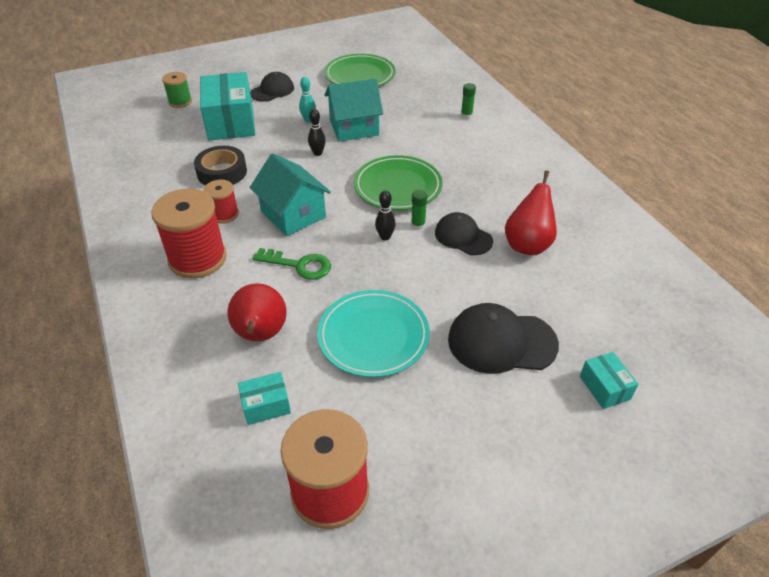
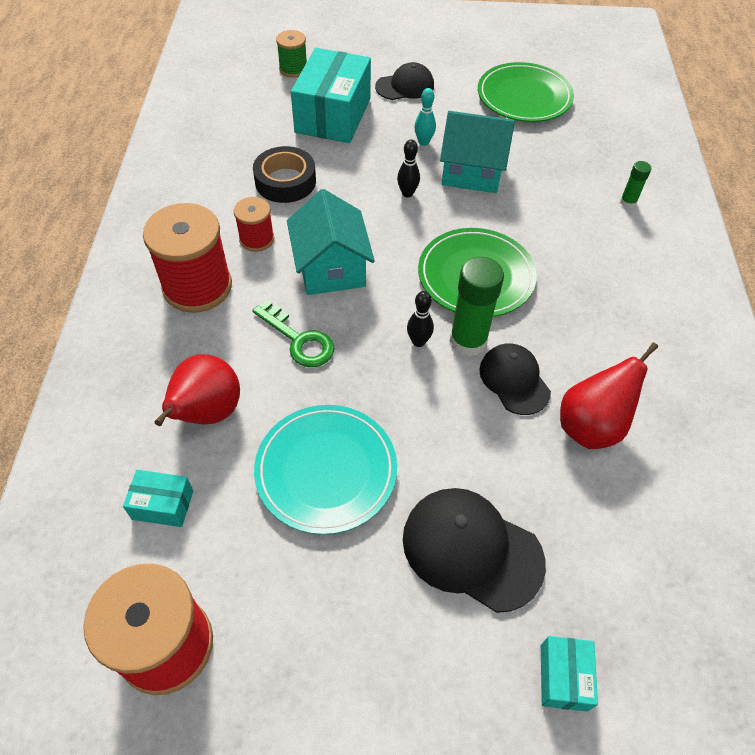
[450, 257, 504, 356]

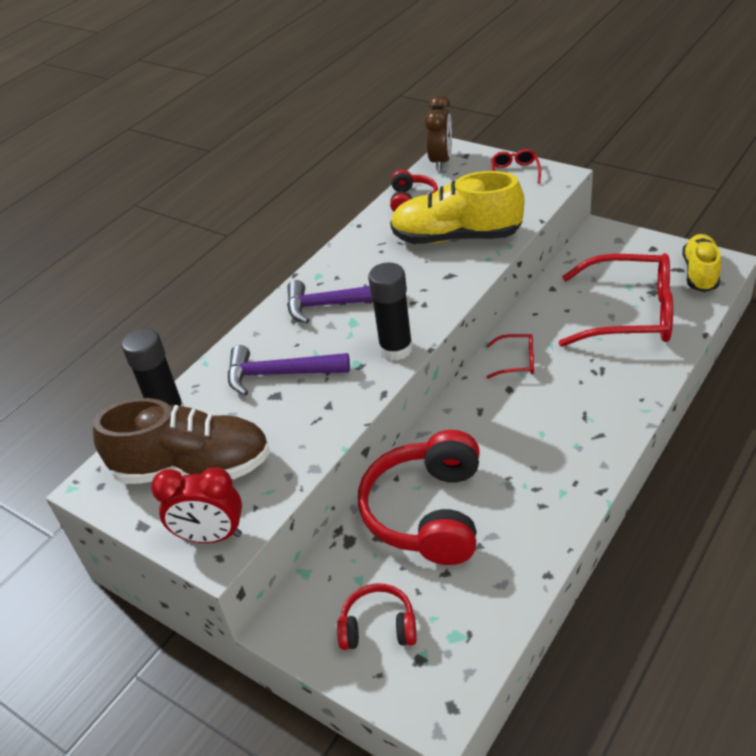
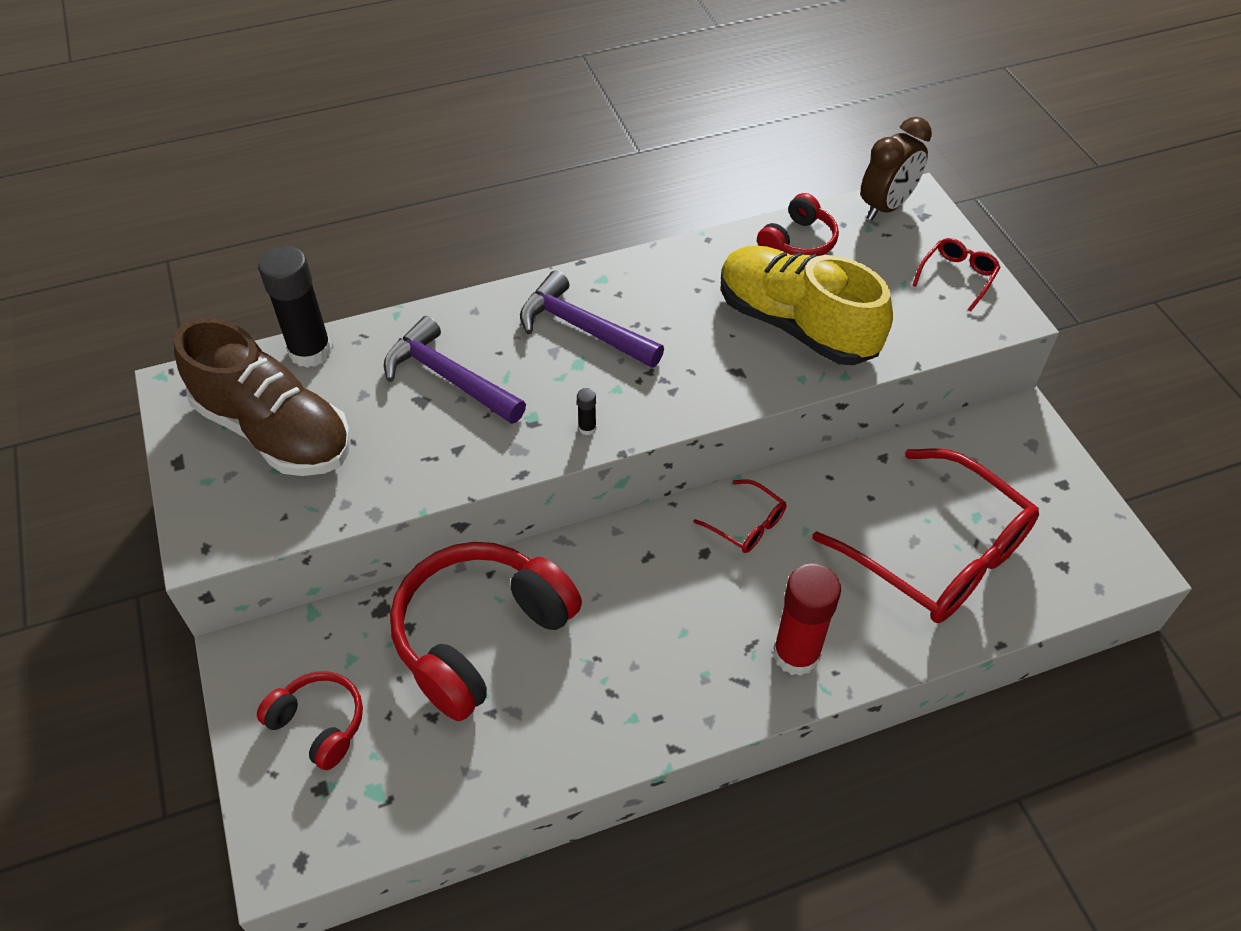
[151, 467, 242, 543] (first image)
[577, 388, 596, 435]
[683, 234, 721, 292] (first image)
[773, 563, 841, 676]

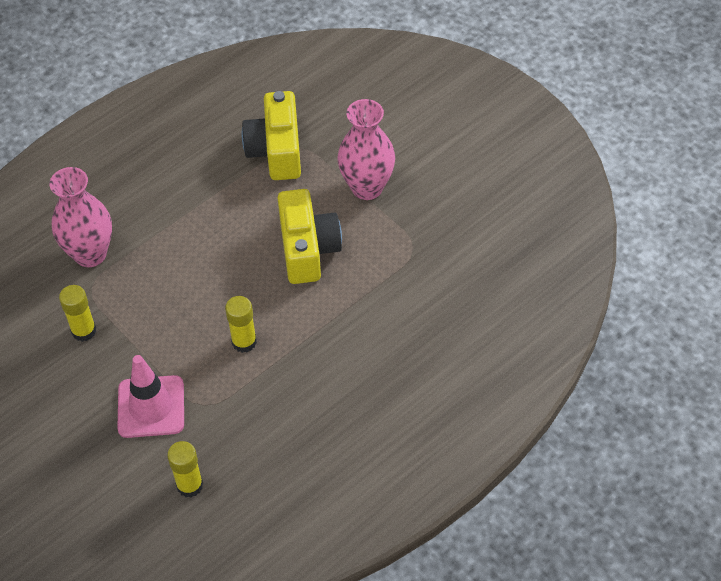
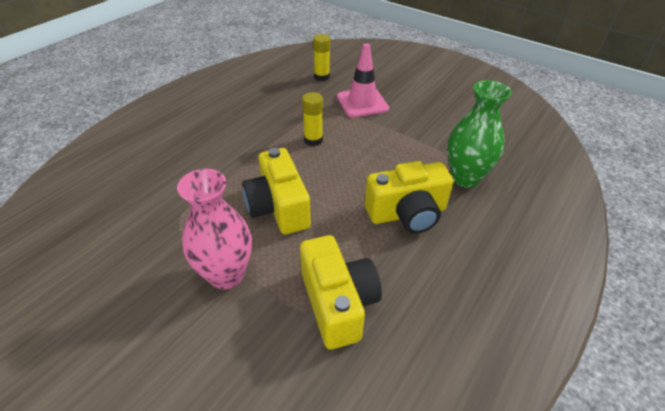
[448, 80, 512, 188]
[59, 285, 96, 342] (first image)
[365, 161, 454, 234]

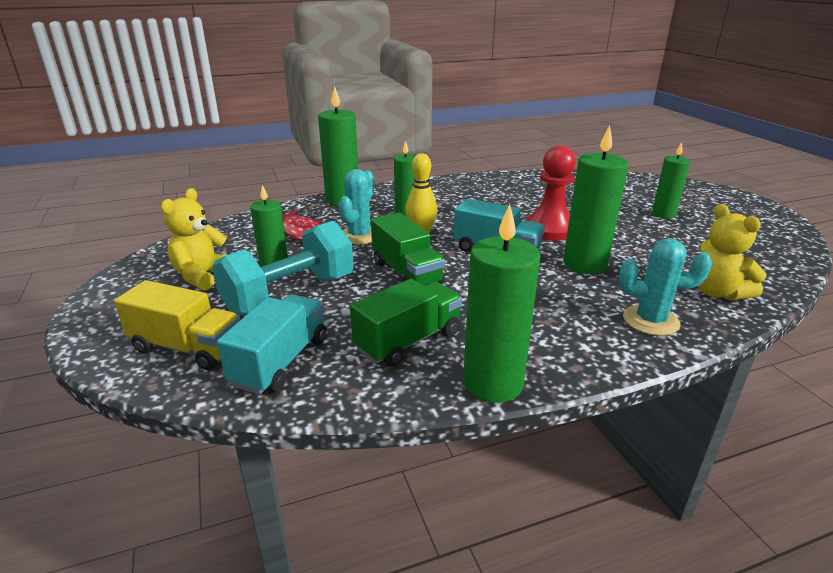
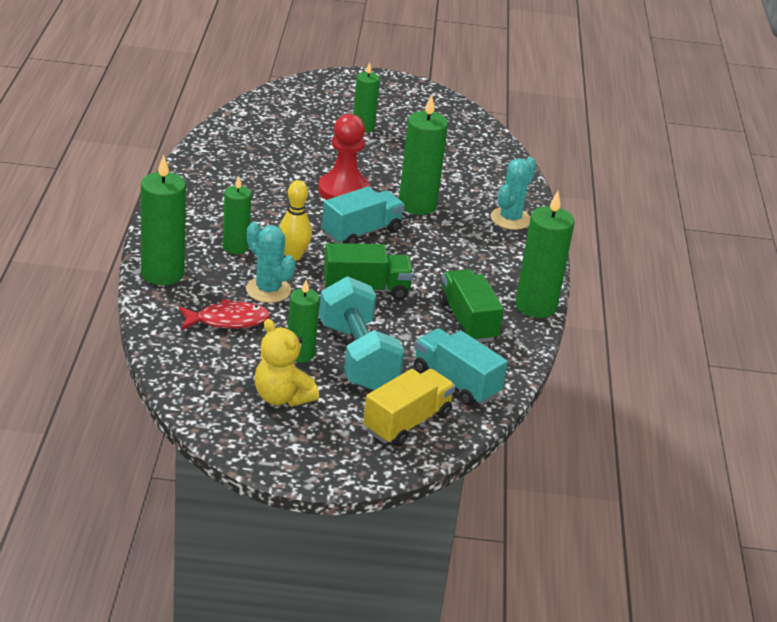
[698, 204, 767, 300] (first image)

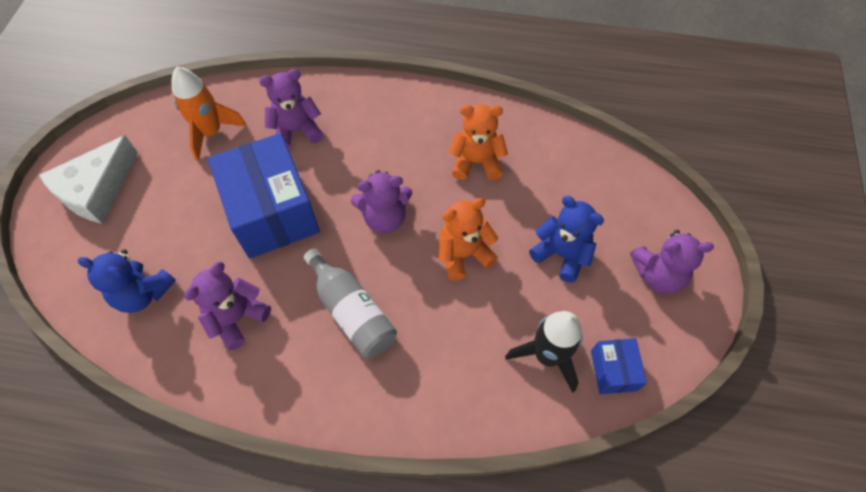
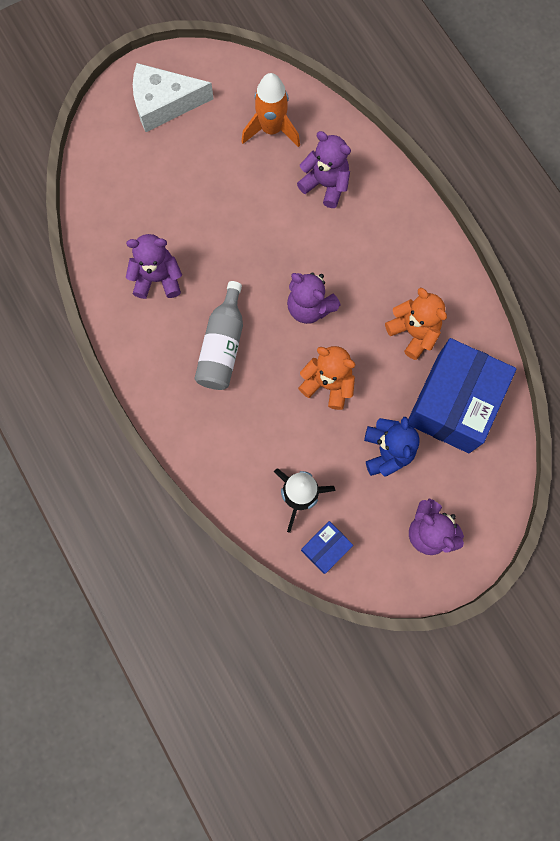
[78, 249, 176, 313] (first image)
[408, 338, 516, 453]

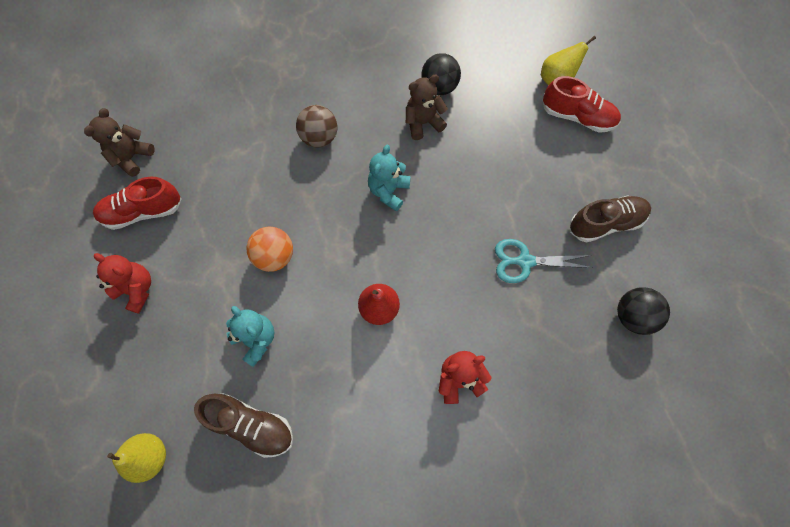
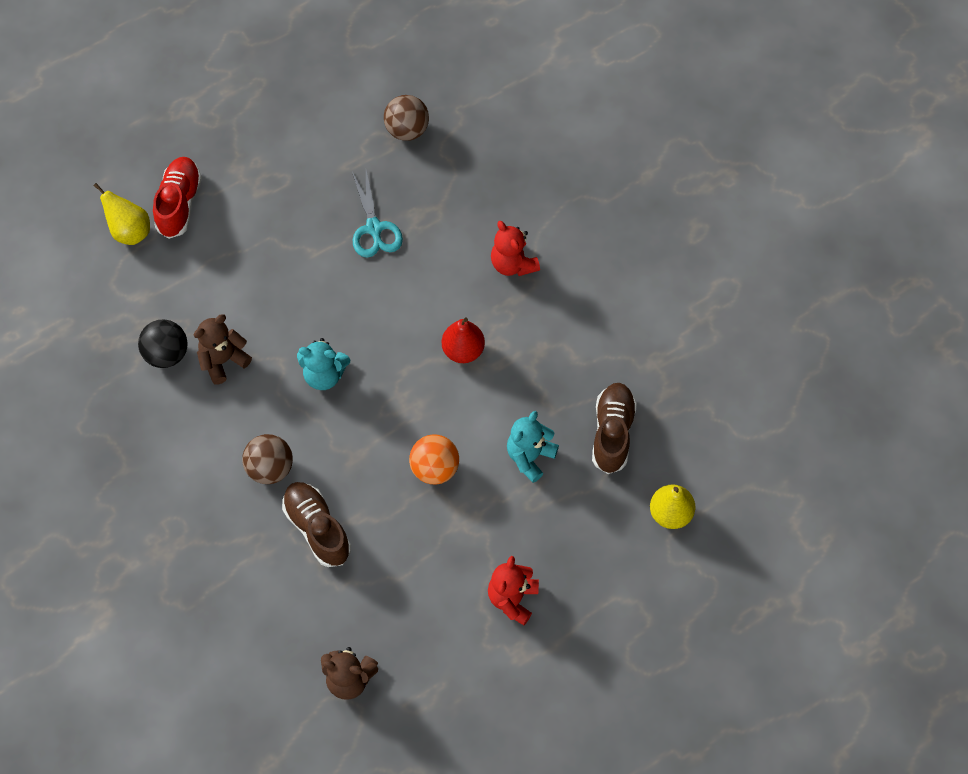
[93, 177, 182, 230] (first image)
[194, 314, 252, 385]
[282, 482, 351, 567]
[384, 95, 429, 141]

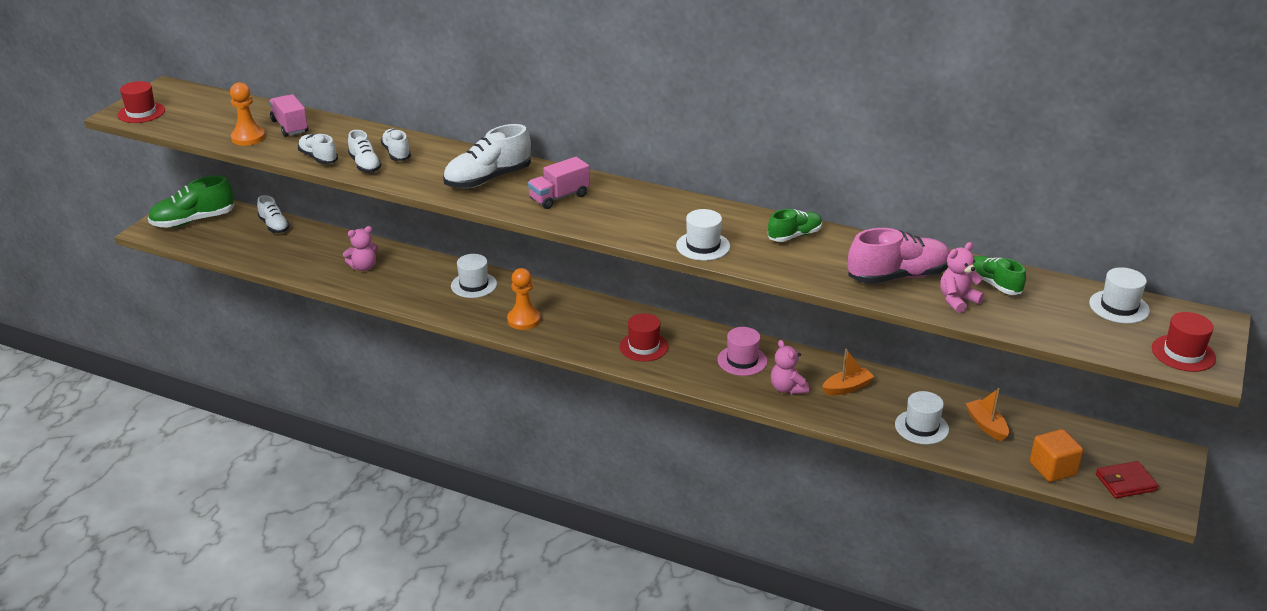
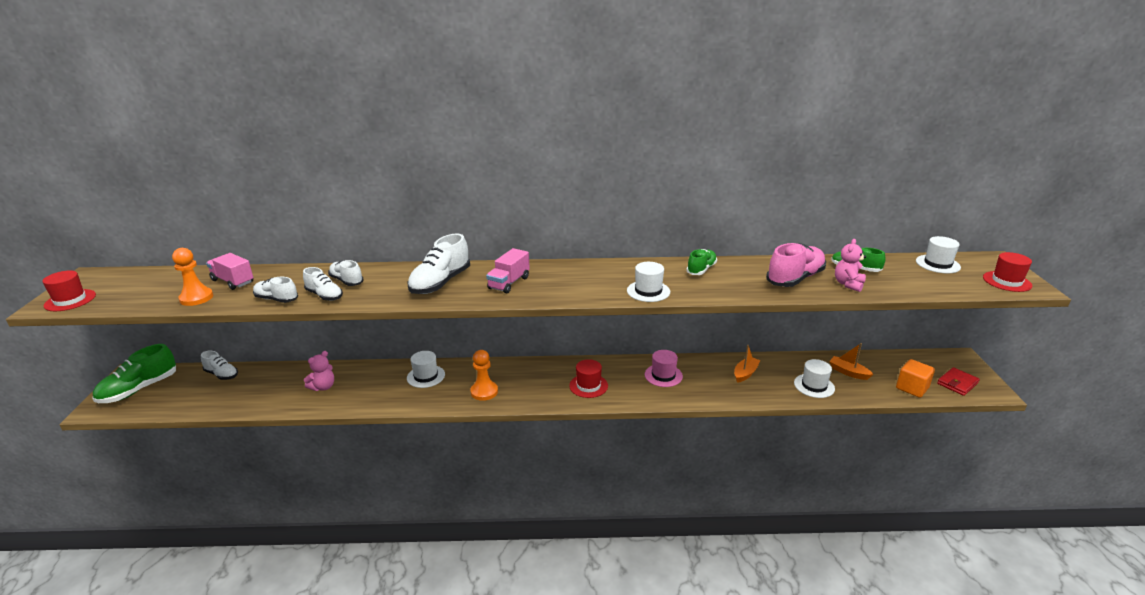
[771, 340, 809, 395] (first image)

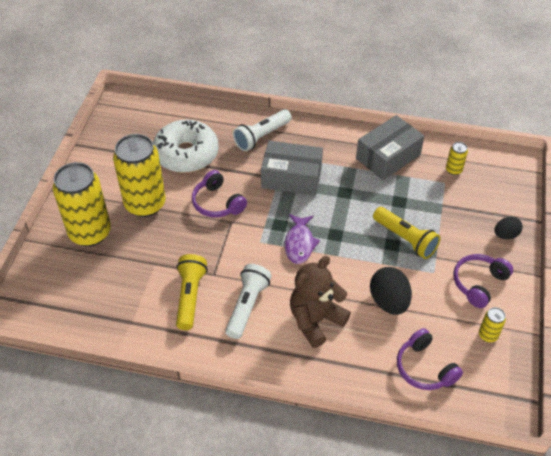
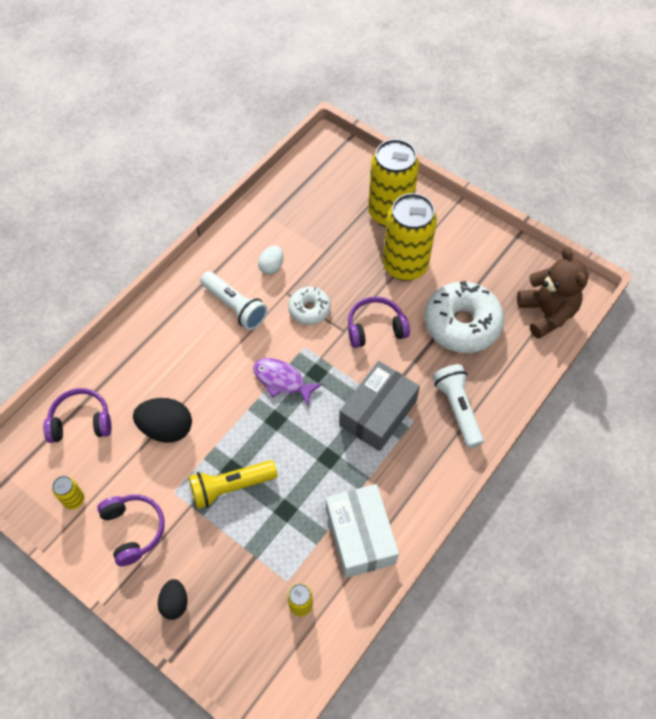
[258, 245, 283, 275]
[517, 247, 588, 339]
[326, 484, 399, 578]
[288, 287, 331, 325]

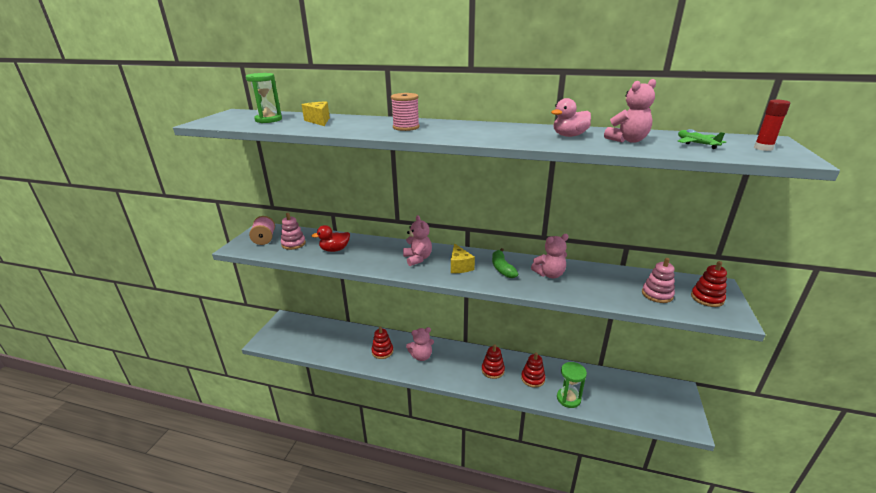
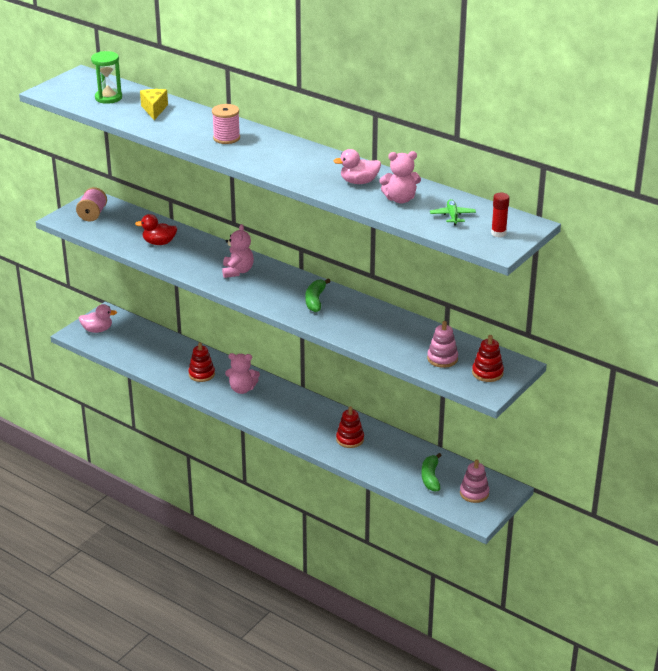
[460, 459, 489, 503]
[451, 243, 475, 273] (first image)
[482, 344, 505, 379] (first image)
[531, 234, 569, 278] (first image)
[557, 362, 587, 408] (first image)
[79, 304, 117, 333]
[421, 453, 442, 492]

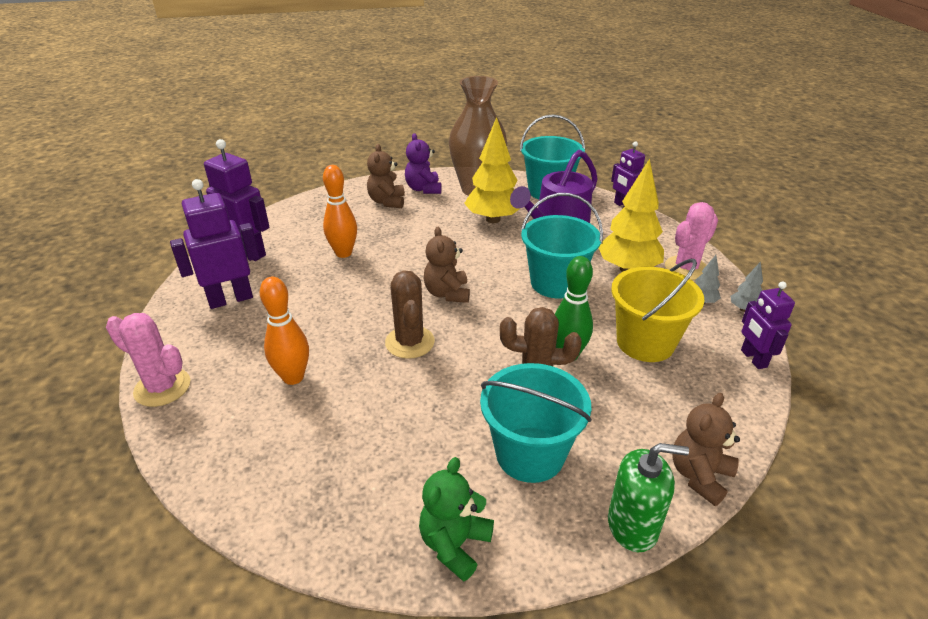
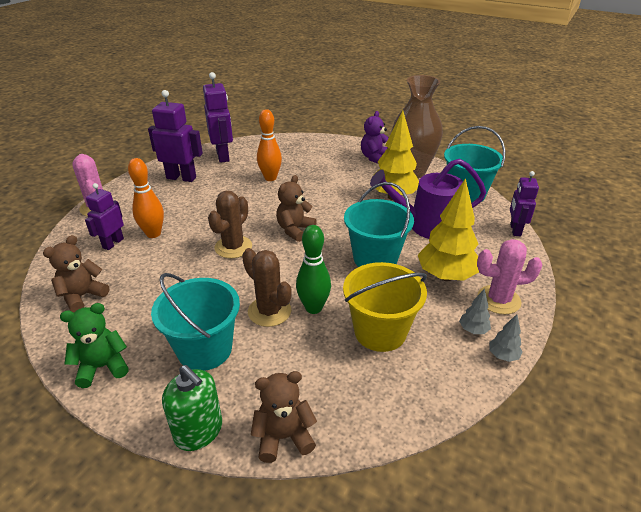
[43, 235, 109, 312]
[85, 183, 124, 250]

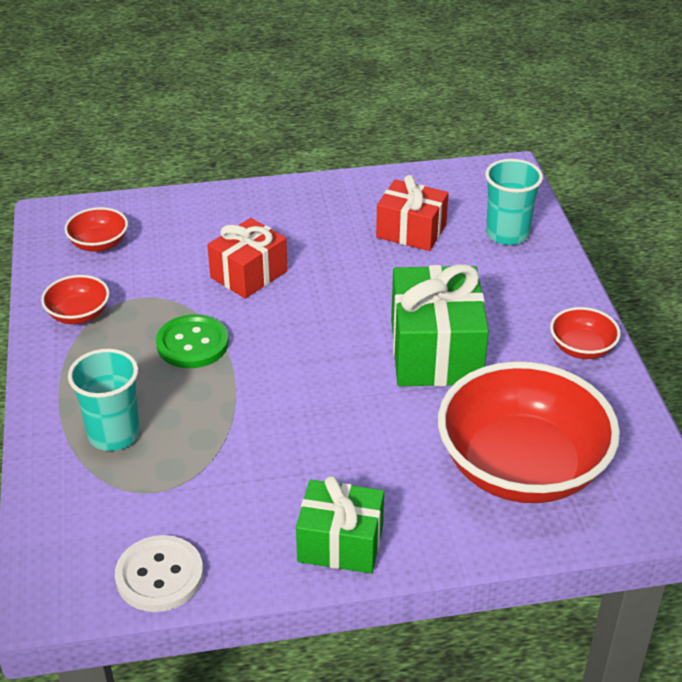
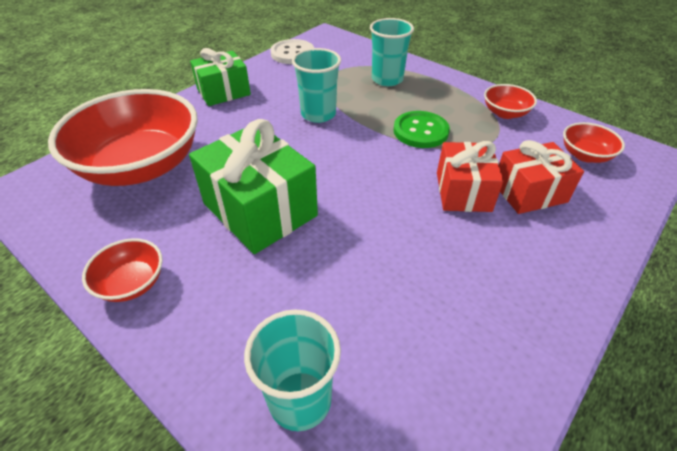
[499, 140, 584, 214]
[292, 48, 341, 123]

